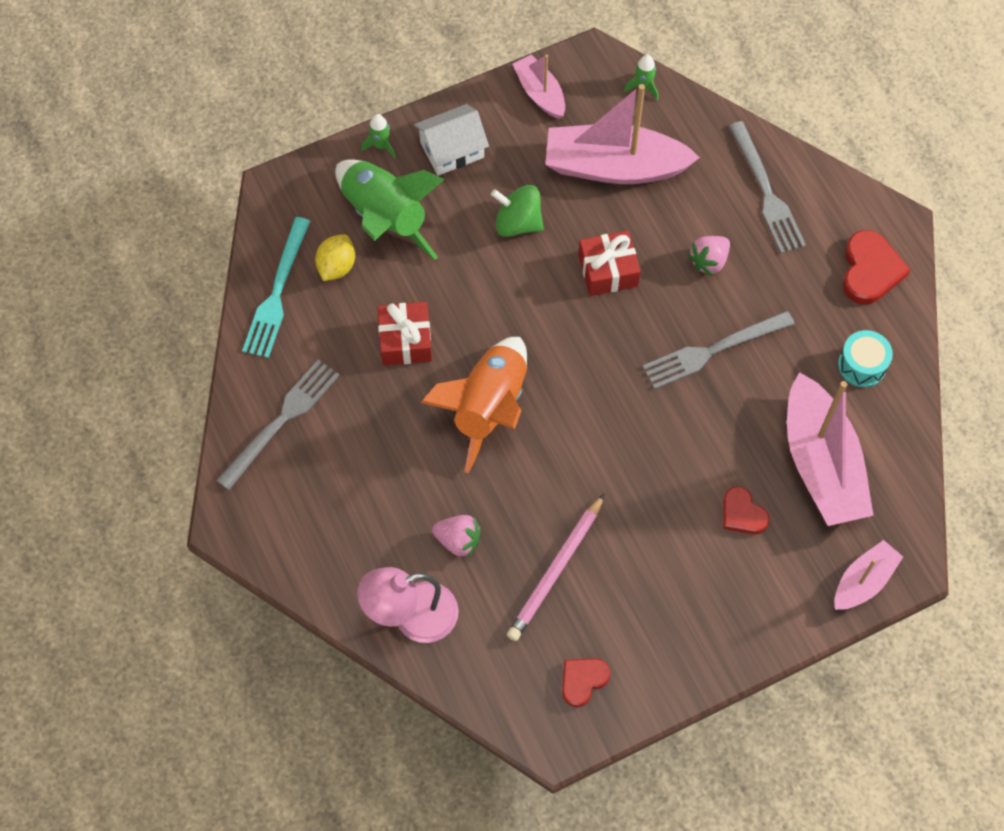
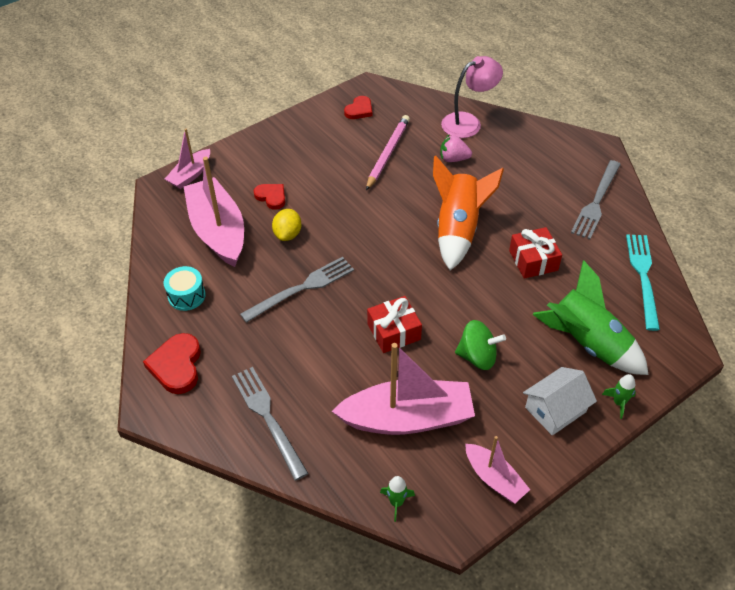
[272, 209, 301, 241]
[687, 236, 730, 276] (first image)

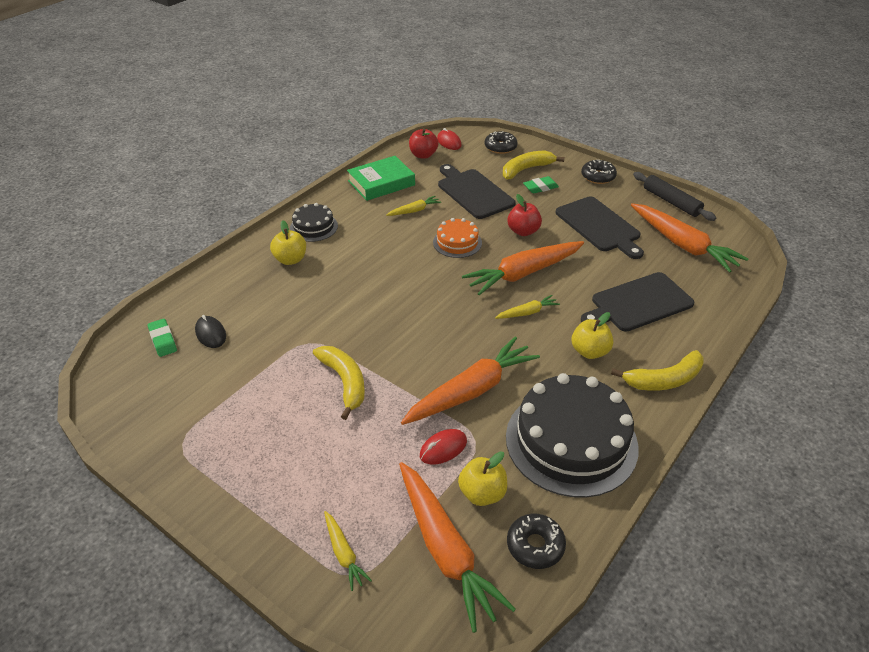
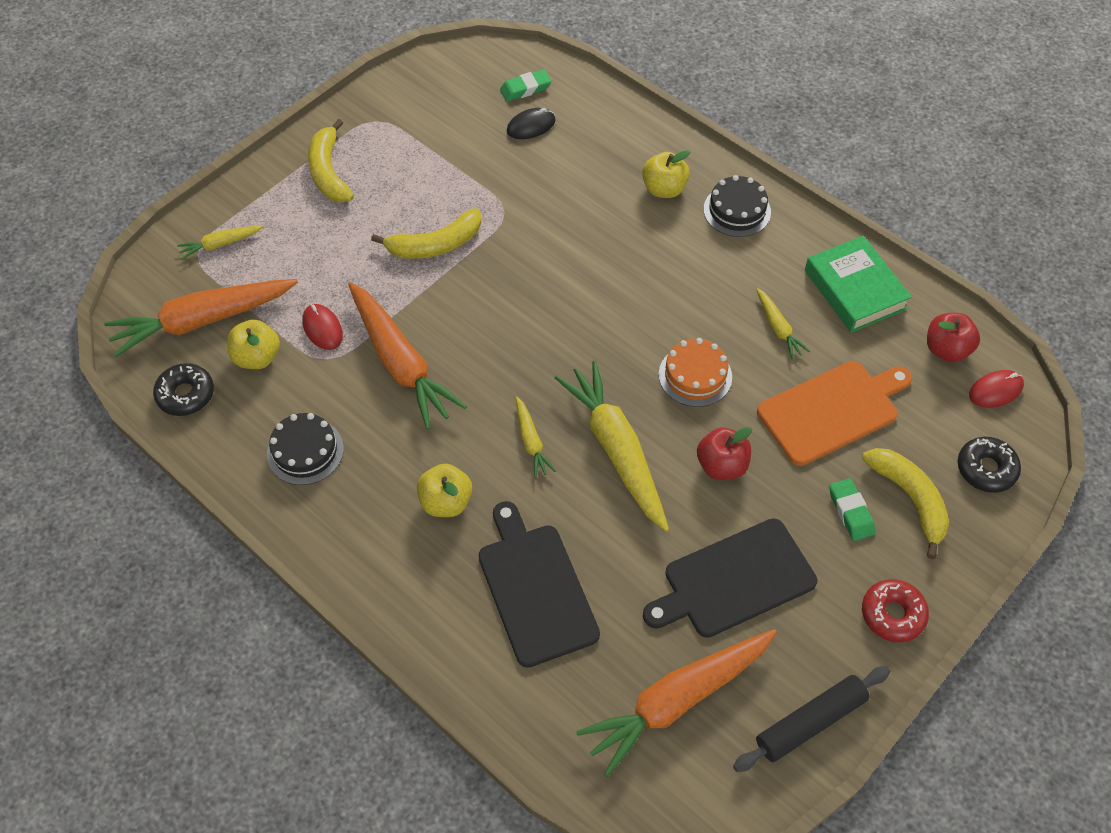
[757, 361, 912, 466]
[555, 361, 669, 532]
[267, 413, 344, 485]
[862, 579, 929, 642]
[308, 119, 354, 202]

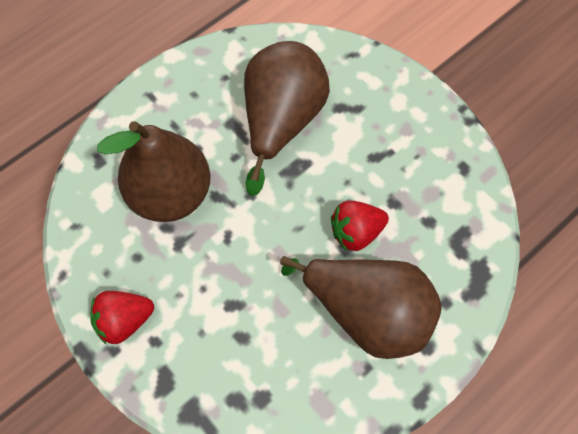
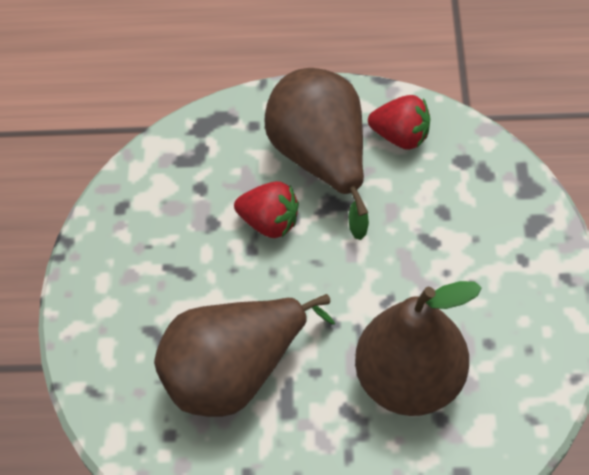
[368, 95, 430, 150]

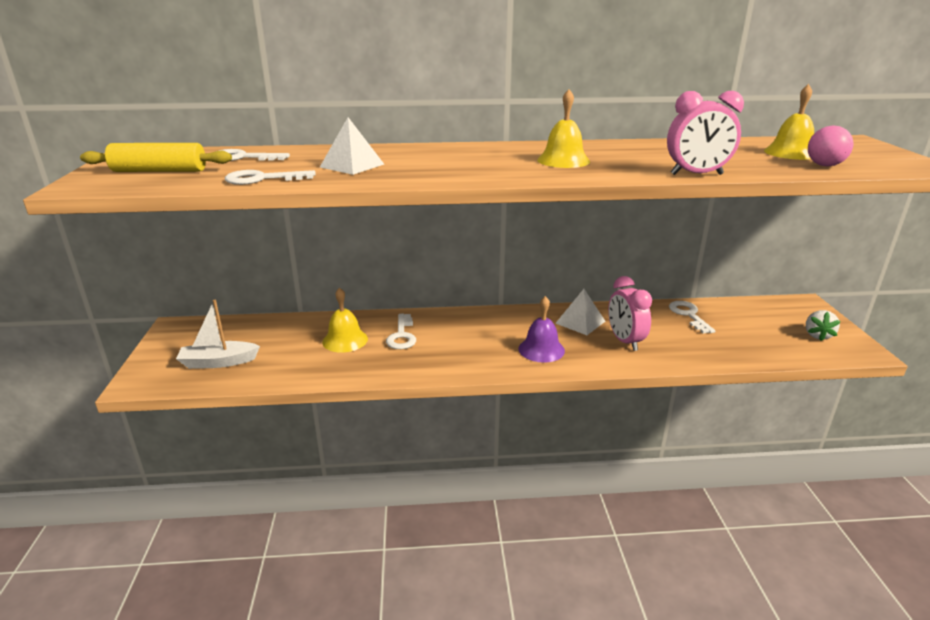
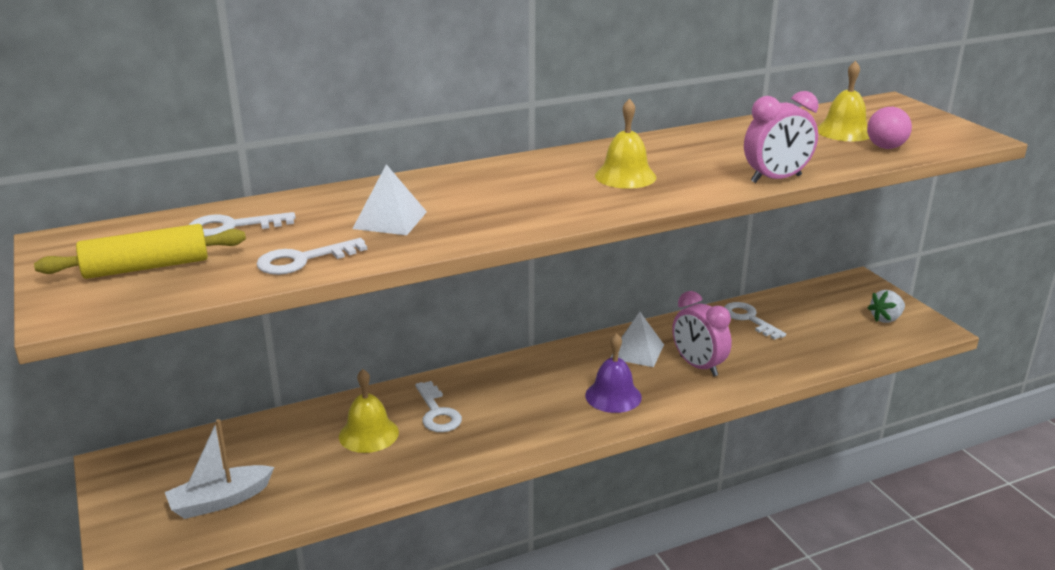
[868, 290, 905, 323]

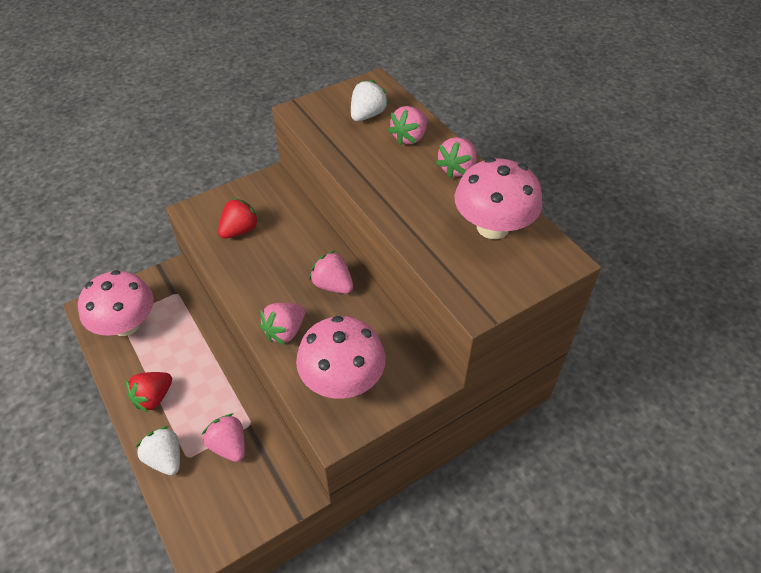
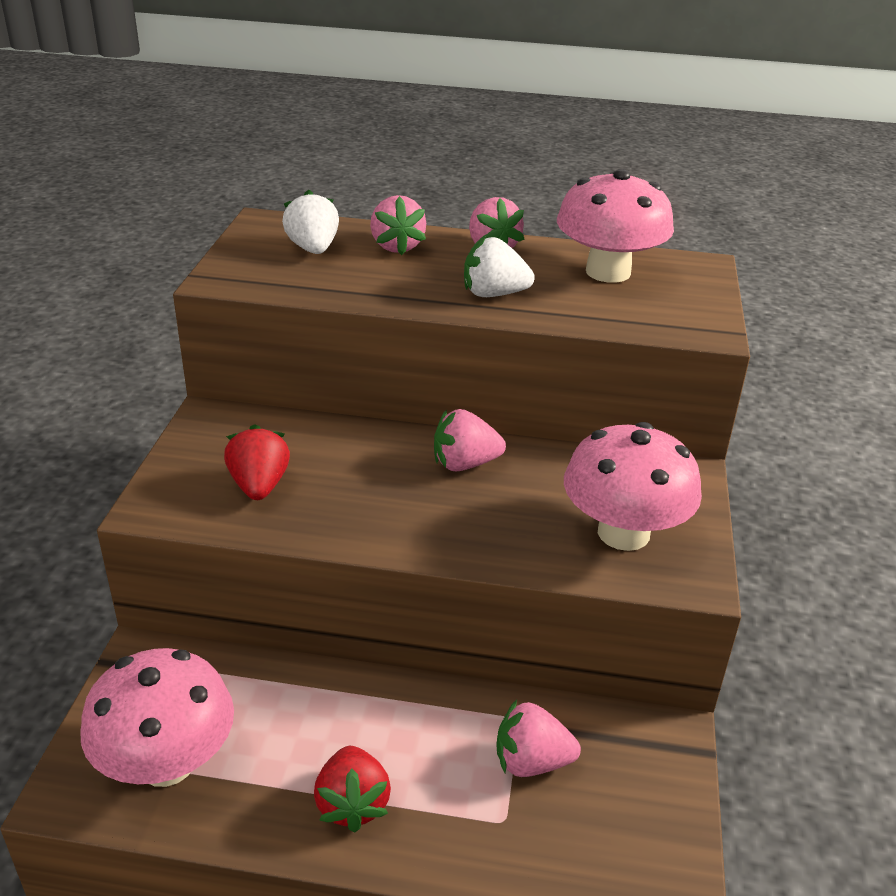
[464, 236, 535, 297]
[259, 303, 305, 345] (first image)

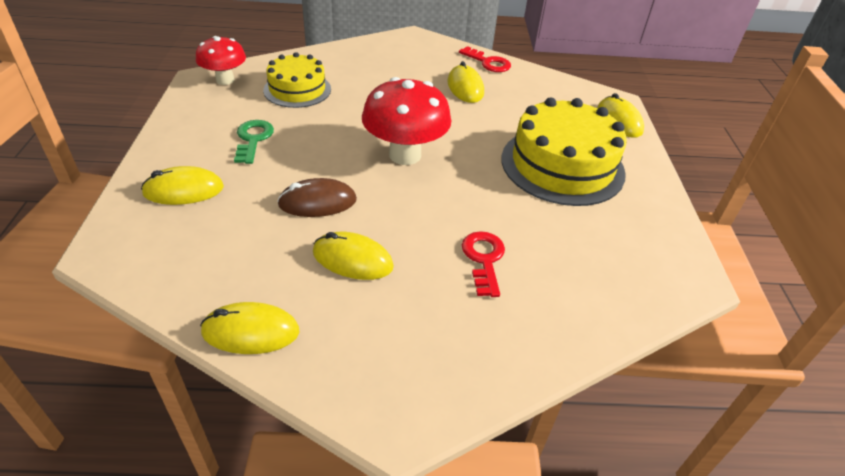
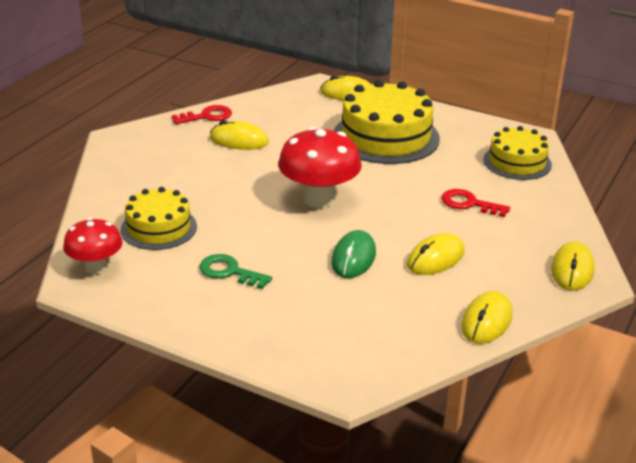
[551, 241, 595, 291]
[331, 230, 376, 278]
[483, 126, 552, 180]

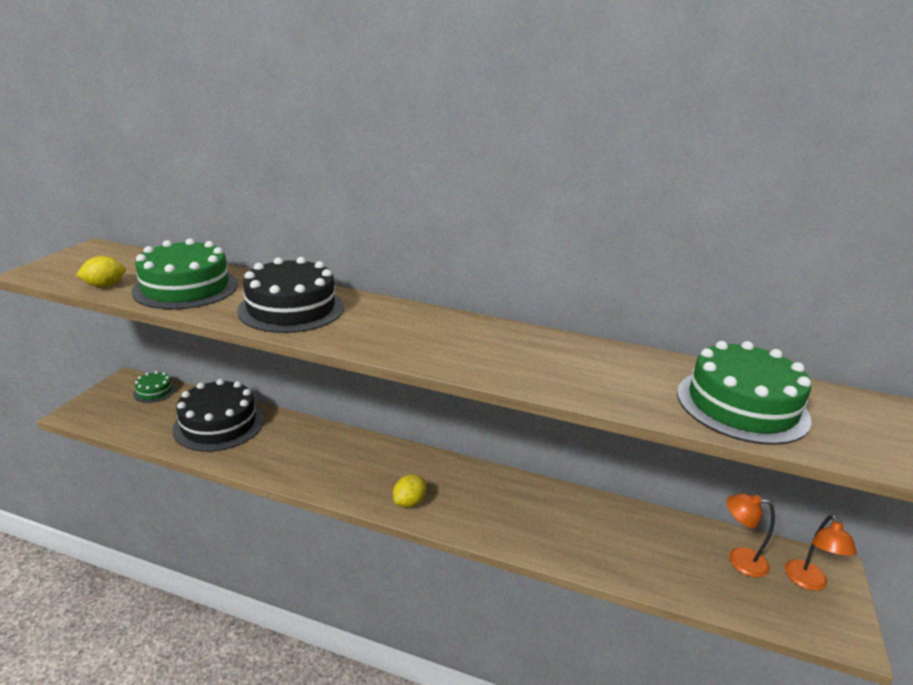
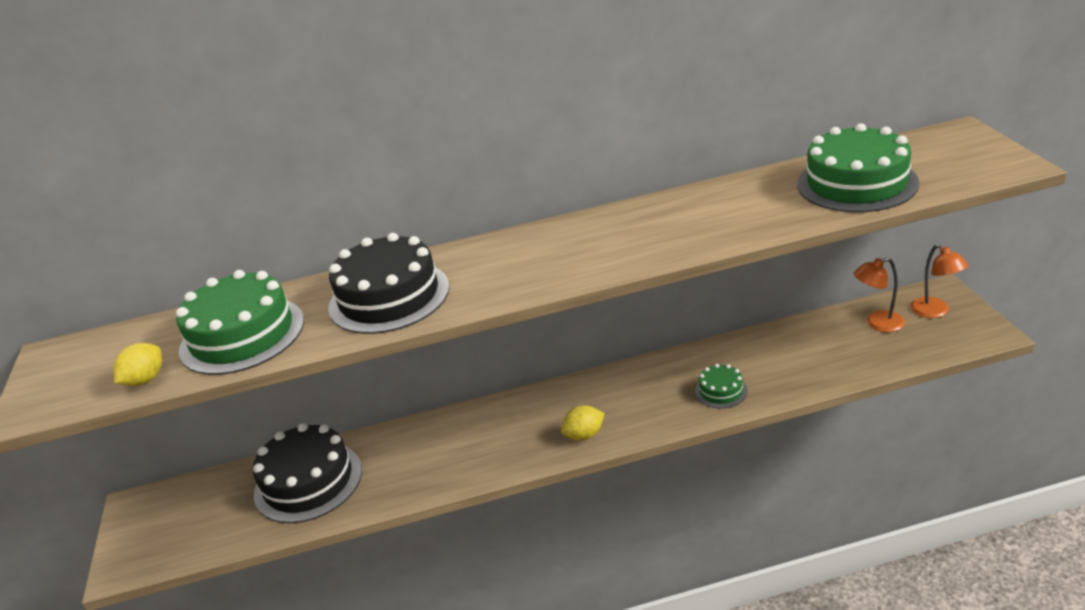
[695, 364, 748, 408]
[561, 405, 605, 440]

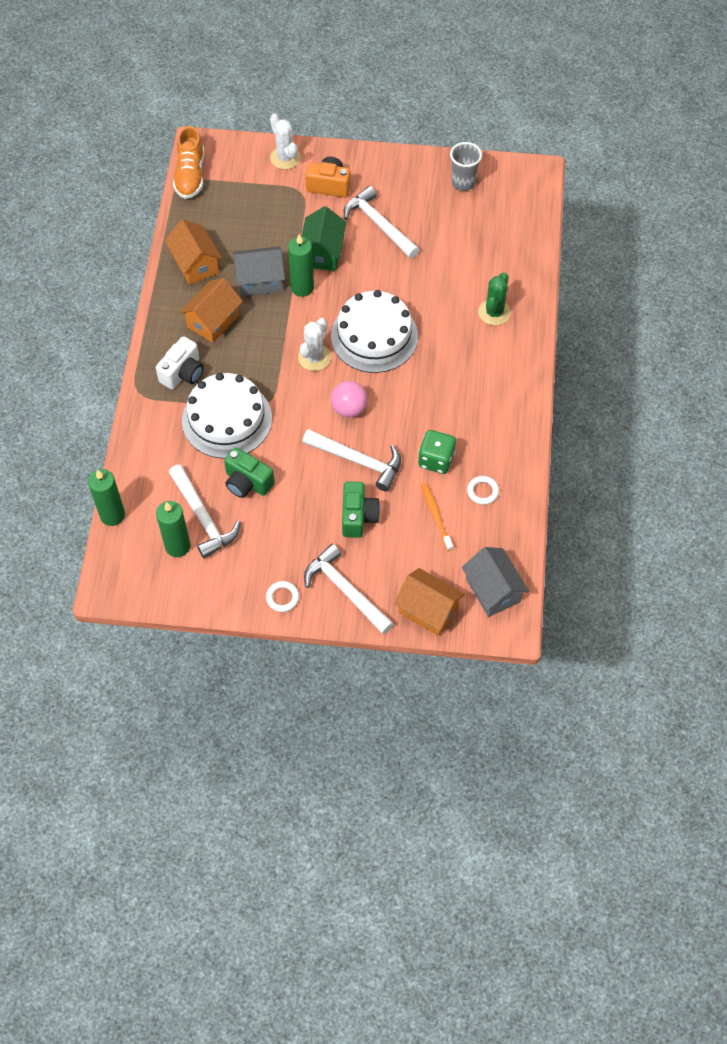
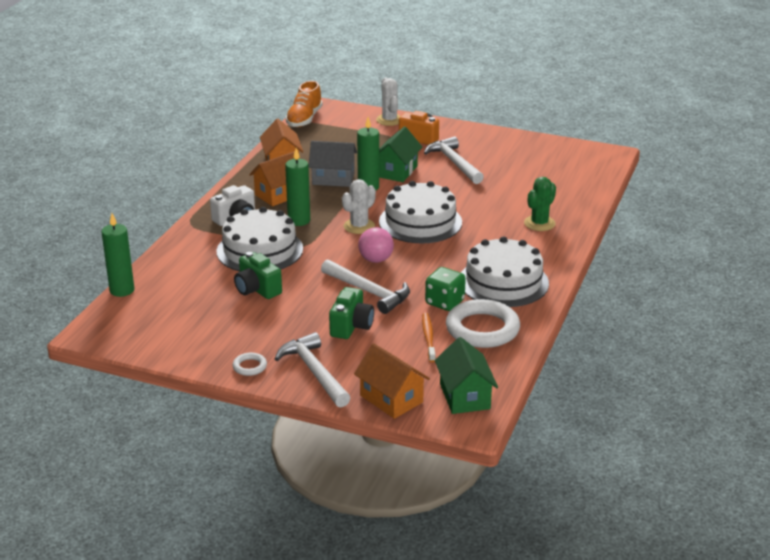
[285, 148, 310, 226]
[169, 465, 241, 559] (first image)
[450, 142, 482, 191] (first image)
[435, 337, 498, 414]
[446, 299, 520, 348]
[461, 236, 549, 307]

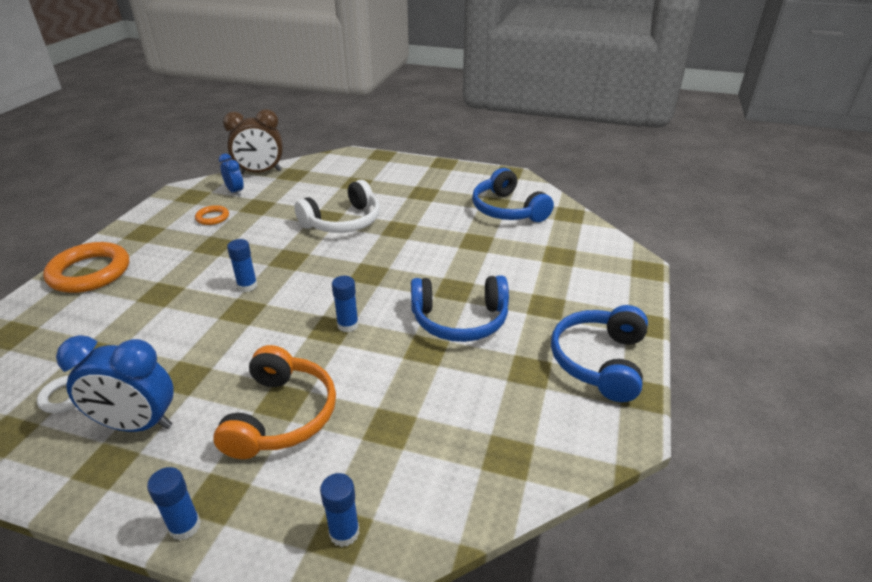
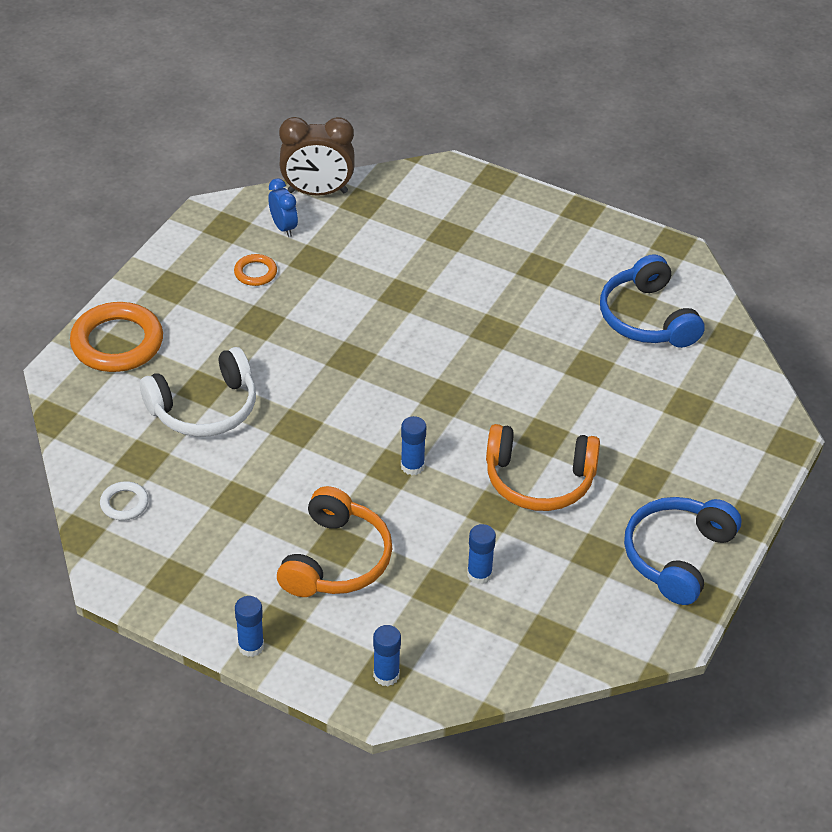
[56, 335, 174, 432] (first image)
[467, 524, 496, 584]
[140, 347, 256, 437]
[486, 424, 600, 511]

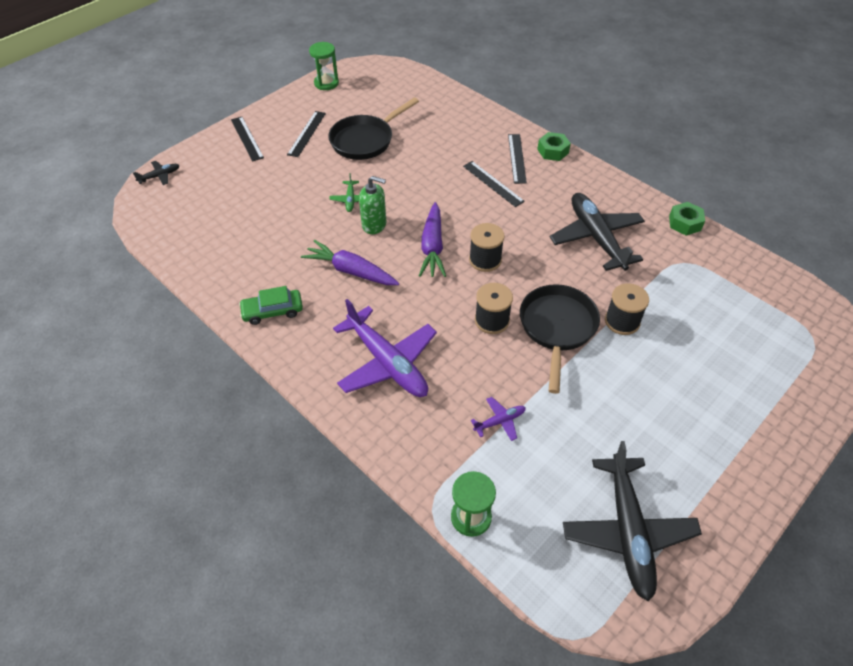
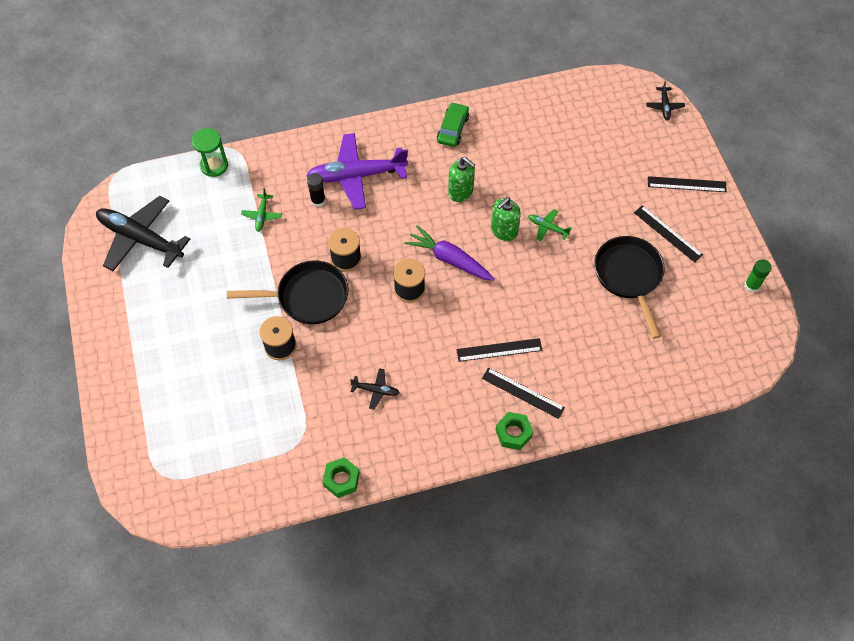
[448, 157, 475, 202]
[744, 259, 772, 293]
[241, 188, 282, 232]
[227, 261, 349, 324]
[350, 368, 400, 410]
[307, 173, 326, 207]

